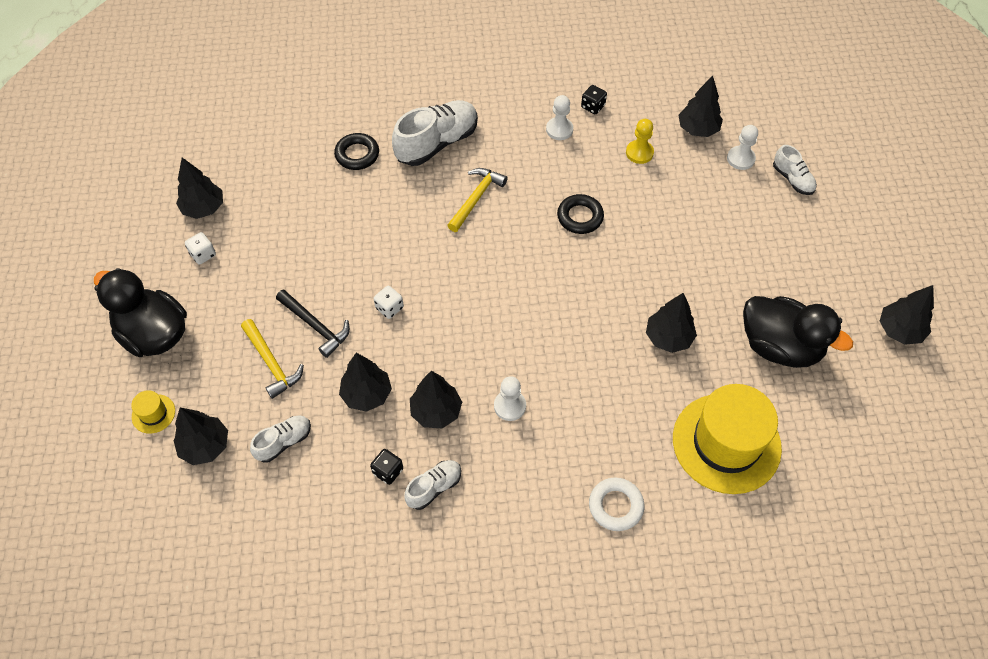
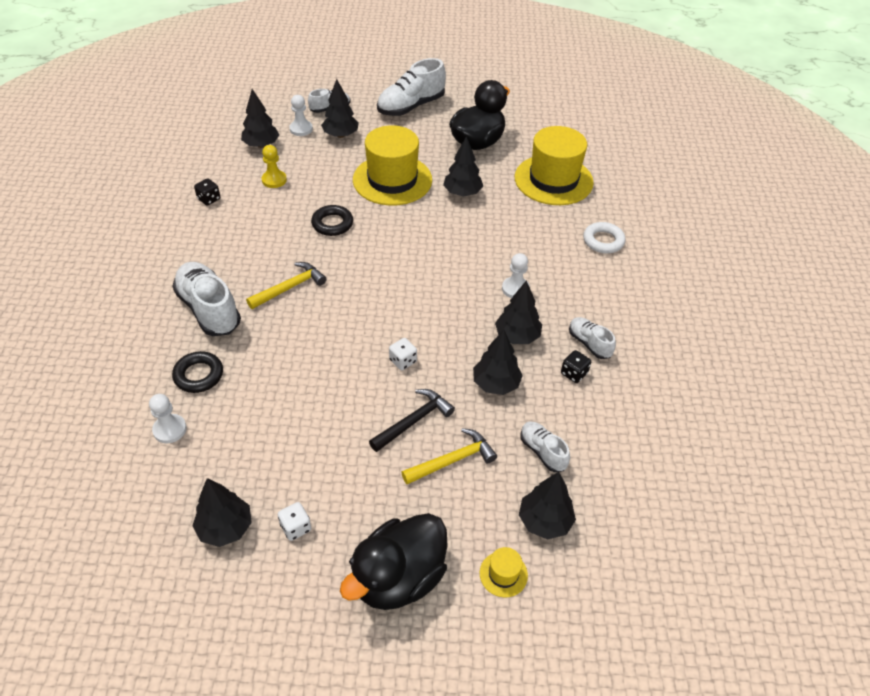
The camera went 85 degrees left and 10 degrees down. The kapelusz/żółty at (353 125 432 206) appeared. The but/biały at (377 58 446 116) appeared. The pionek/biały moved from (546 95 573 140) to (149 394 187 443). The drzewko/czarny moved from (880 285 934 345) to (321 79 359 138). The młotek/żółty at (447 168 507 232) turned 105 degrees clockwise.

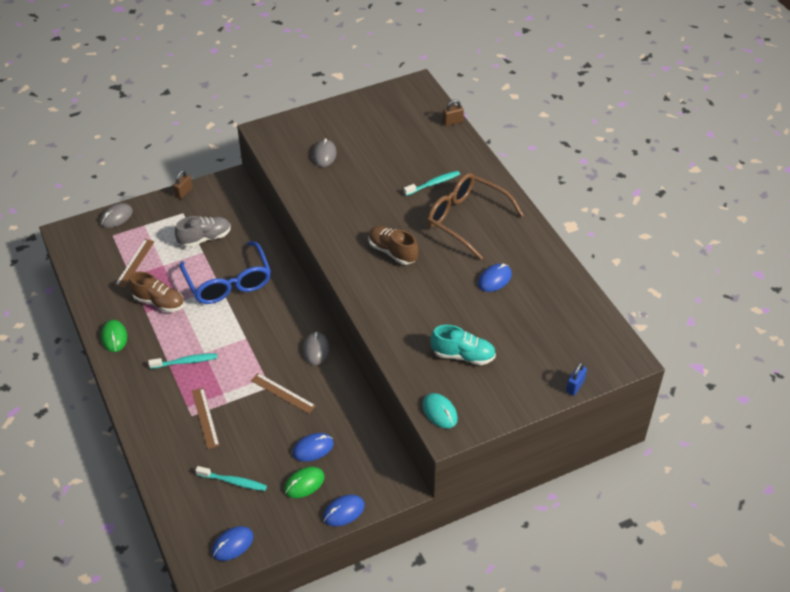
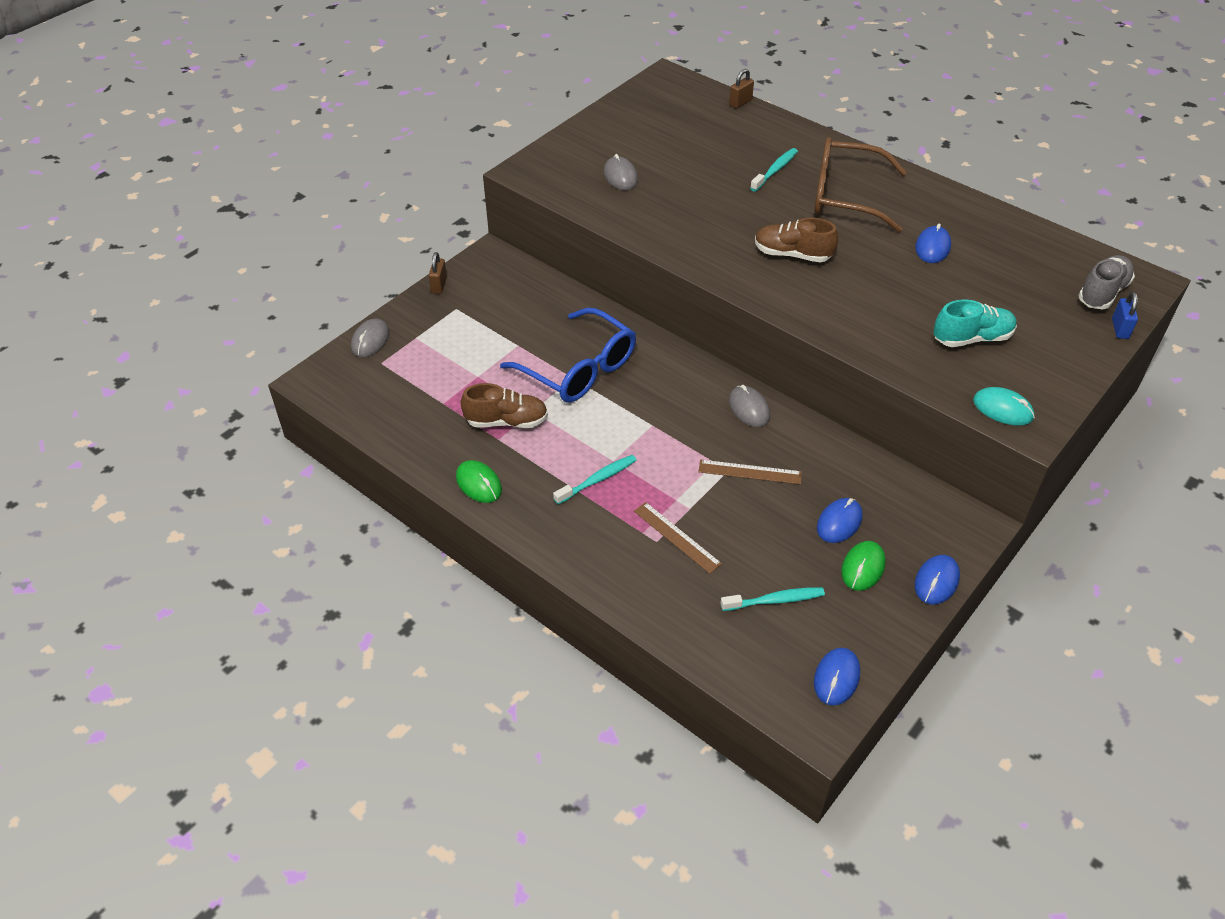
The camera went 25 degrees left and 0 degrees up. The linijka/brązowy at (115 239 155 288) disappeared. The but/szary moved from (175 216 231 247) to (1078 255 1135 309).

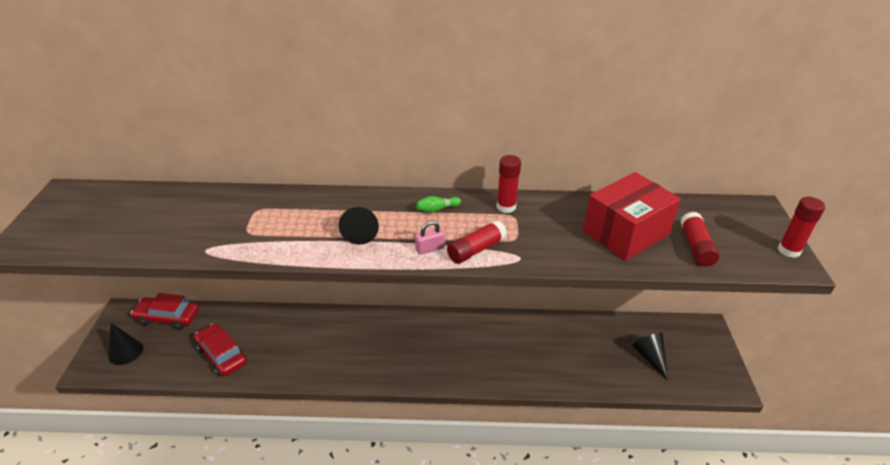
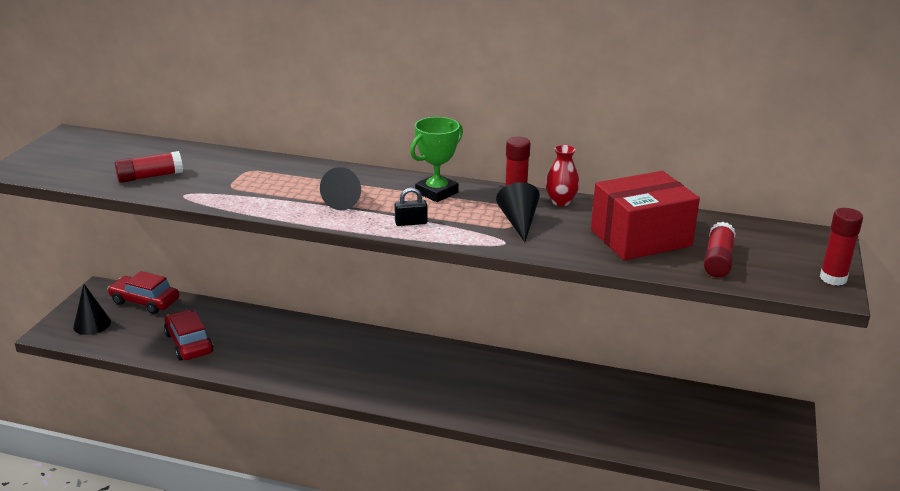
The camera went 15 degrees right and 10 degrees down. The wazon/czerwony at (545 145 580 206) appeared. The klej w sztyfcie/czerwony moved from (447 220 507 264) to (115 151 183 183). The stożek/czarny moved from (632 333 668 380) to (496 182 540 242). The kręgiel/zielony at (416 196 461 213) was replaced by the puchar/zielony at (410 117 463 202). The kłódka/różowy at (415 221 445 255) became the kłódka/czarny at (395 188 428 226).

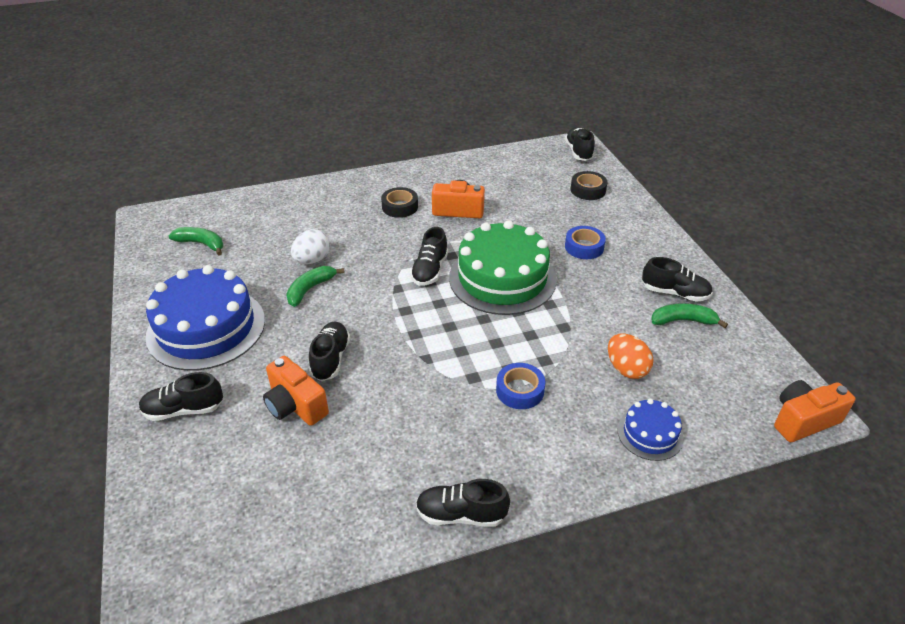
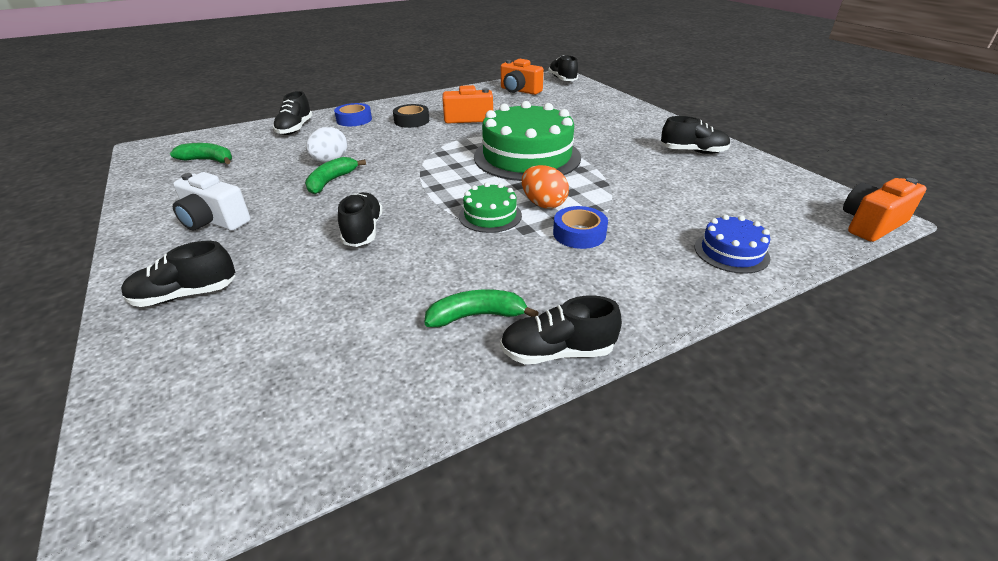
The camera went 10 degrees left and 5 degrees down. The taśma klejąca/czarny at (571 171 607 200) disappeared. The tort/zielony at (459 182 522 233) appeared. The aparat fotograficzny/pomarańczowy moved from (263 356 329 426) to (501 59 544 95). The but/czarny moved from (410 227 448 286) to (273 91 312 135). The taśma klejąca/niebieski moved from (565 226 606 259) to (334 103 372 126). The jajko/pomarańczowy moved from (608 334 653 379) to (522 165 569 209). The banan/zielony moved from (651 303 728 328) to (424 289 539 327). The tort/niebieski at (145 265 265 371) was replaced by the aparat fotograficzny/biały at (173 172 250 231).

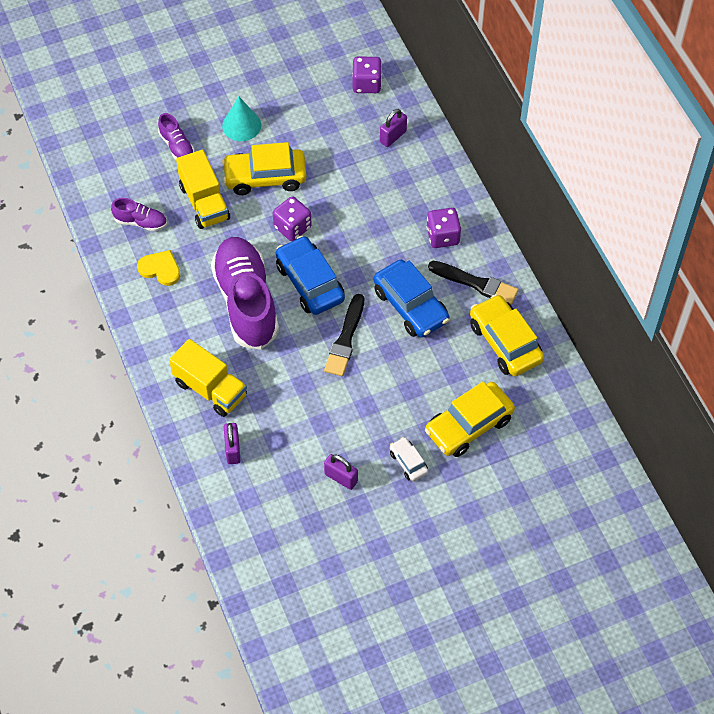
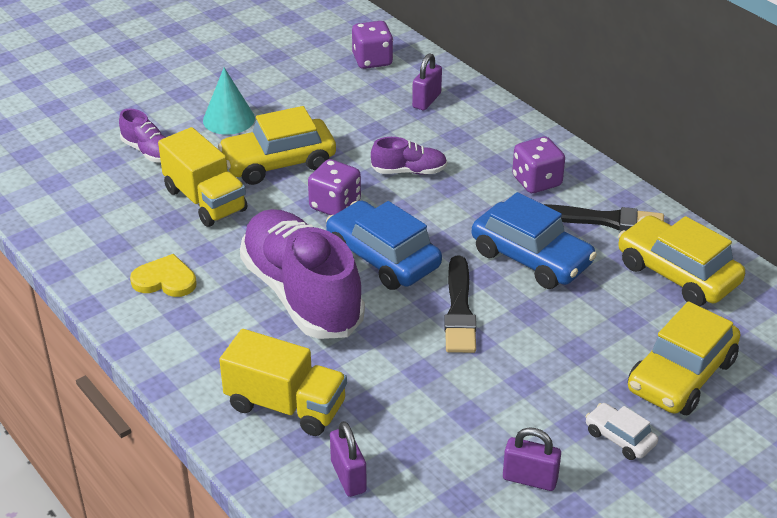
The camera went 15 degrees left and 20 degrees down. The but/fioletowy moved from (111 198 167 231) to (371 137 447 175).

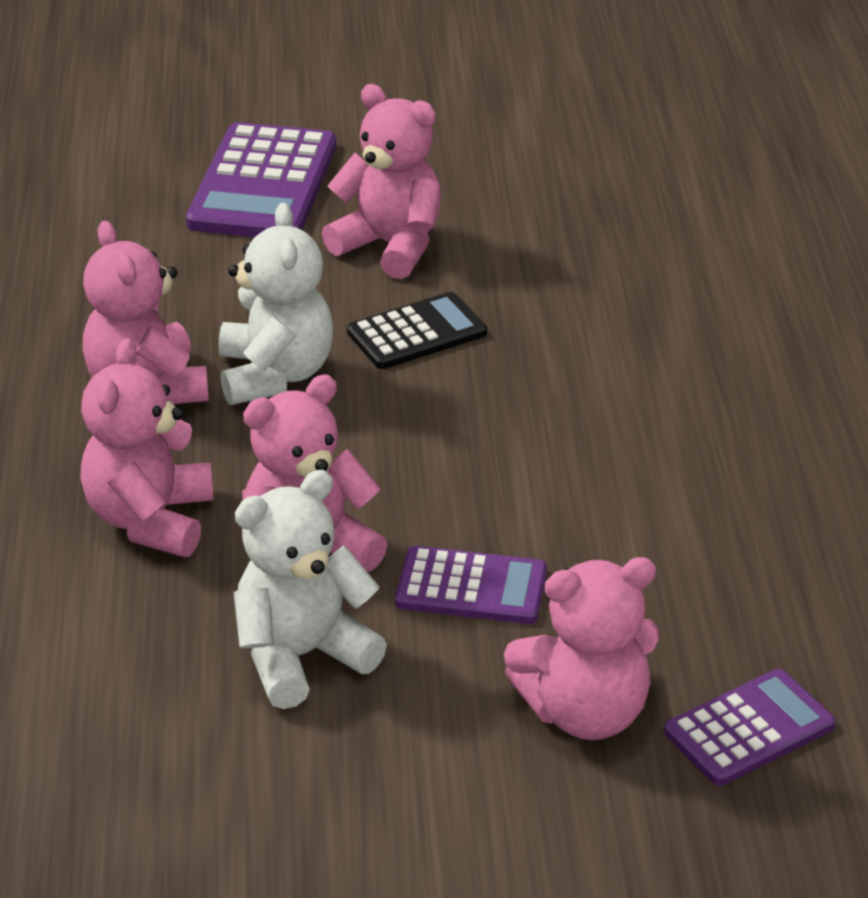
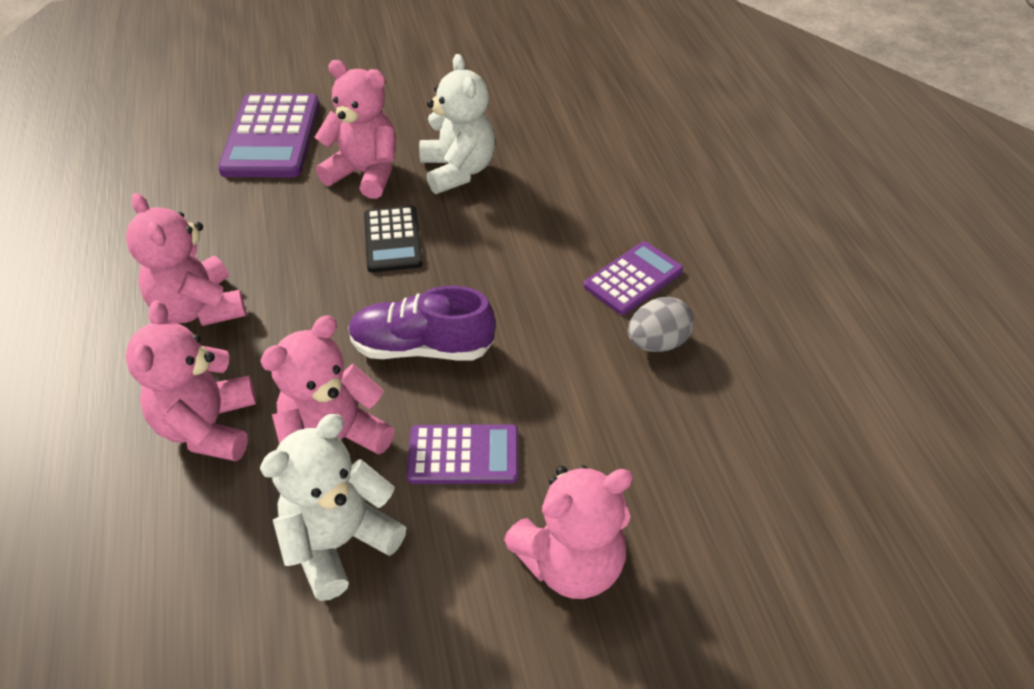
The camera went 10 degrees left and 10 degrees up. The but/fioletowy at (348 286 496 361) appeared. The jajko/szary at (628 297 694 352) appeared. The miś/biały moved from (219 203 333 405) to (419 54 496 194). The kalkulator/fioletowy moved from (664 669 836 786) to (584 241 683 315). The kalkulator/czarny at (347 292 487 369) turned 120 degrees clockwise.

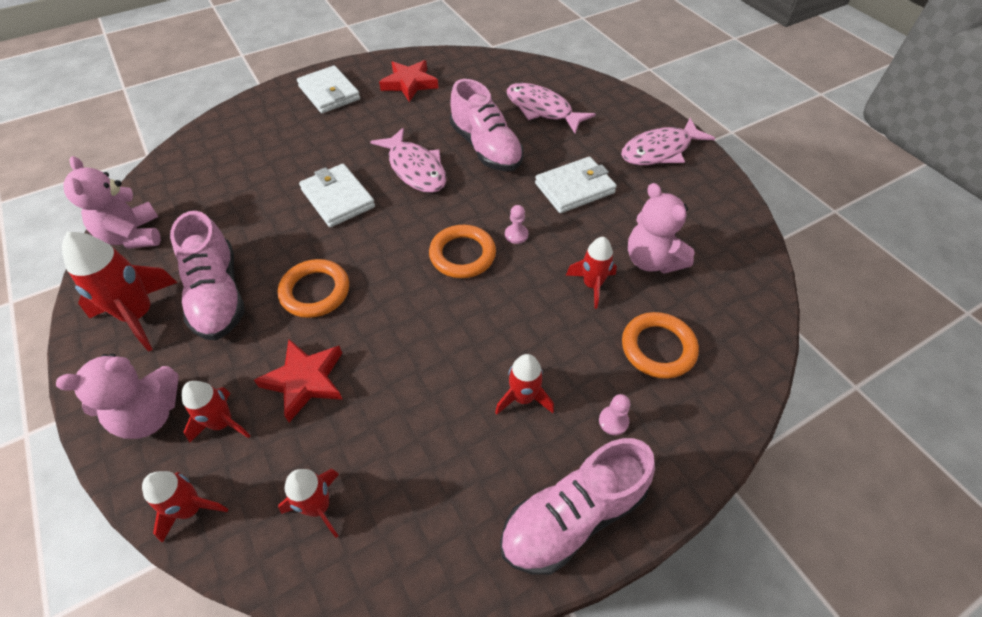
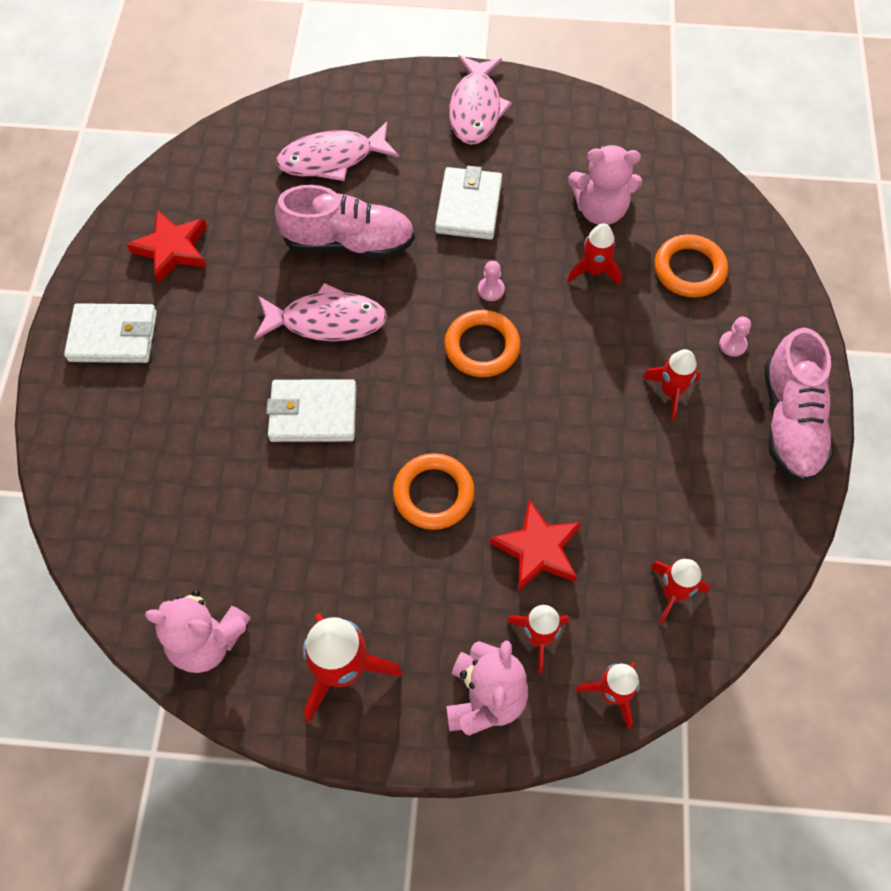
The camera went 55 degrees left and 10 degrees up. The but/różowy at (170 211 245 340) disappeared.

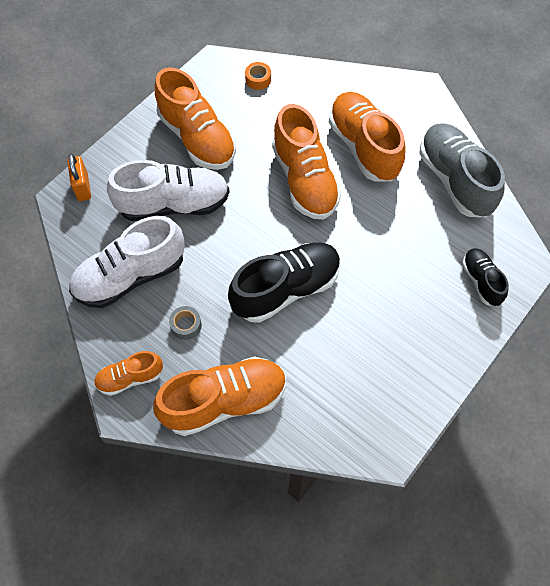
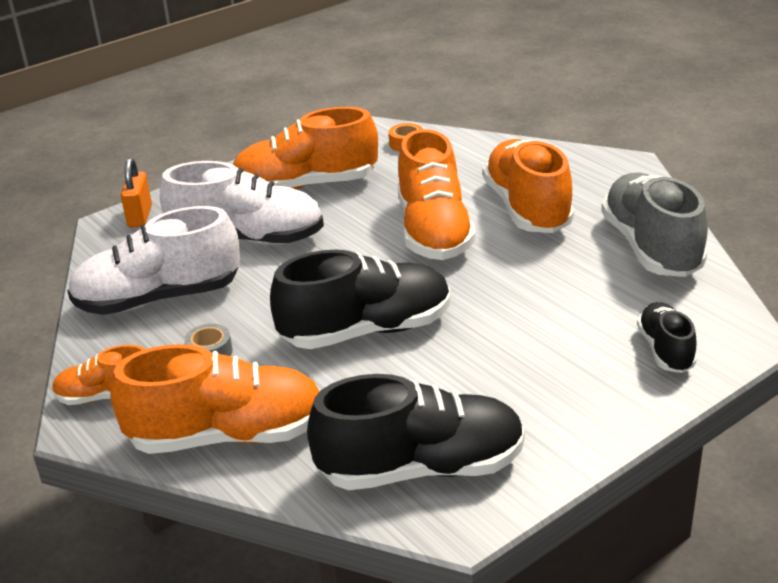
The camera went 15 degrees right and 30 degrees down. The but/czarny at (307 374 525 490) appeared. The but/pomarańczowy at (155 68 236 170) turned 105 degrees clockwise.

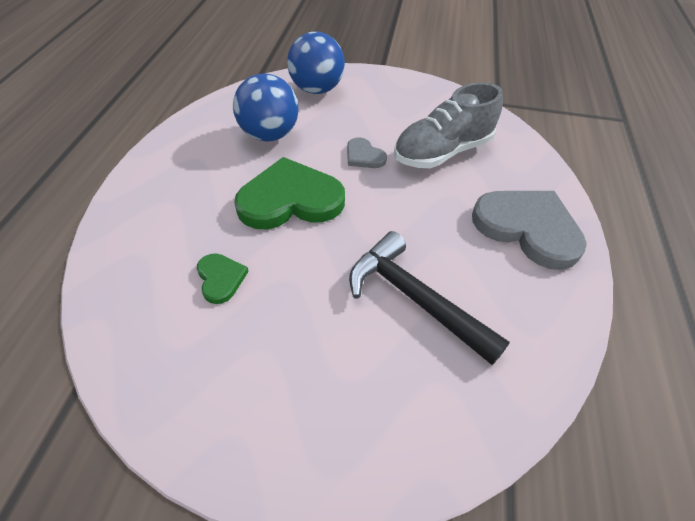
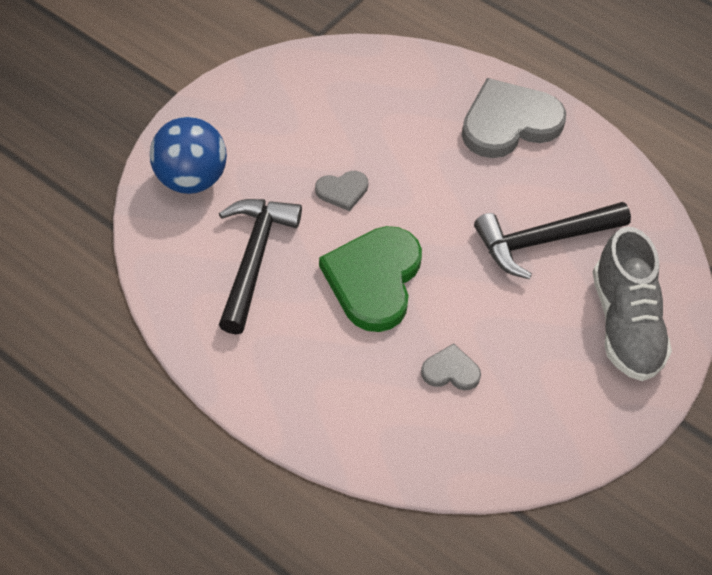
The camera went 65 degrees left and 5 degrees up. The but/szary moved from (394 82 503 168) to (593 226 672 381). The piłka/niebieski at (233 73 299 142) was replaced by the młotek/czarny at (219 199 302 335). The serce/zielony at (197 253 249 304) became the serce/szary at (421 343 481 390).

